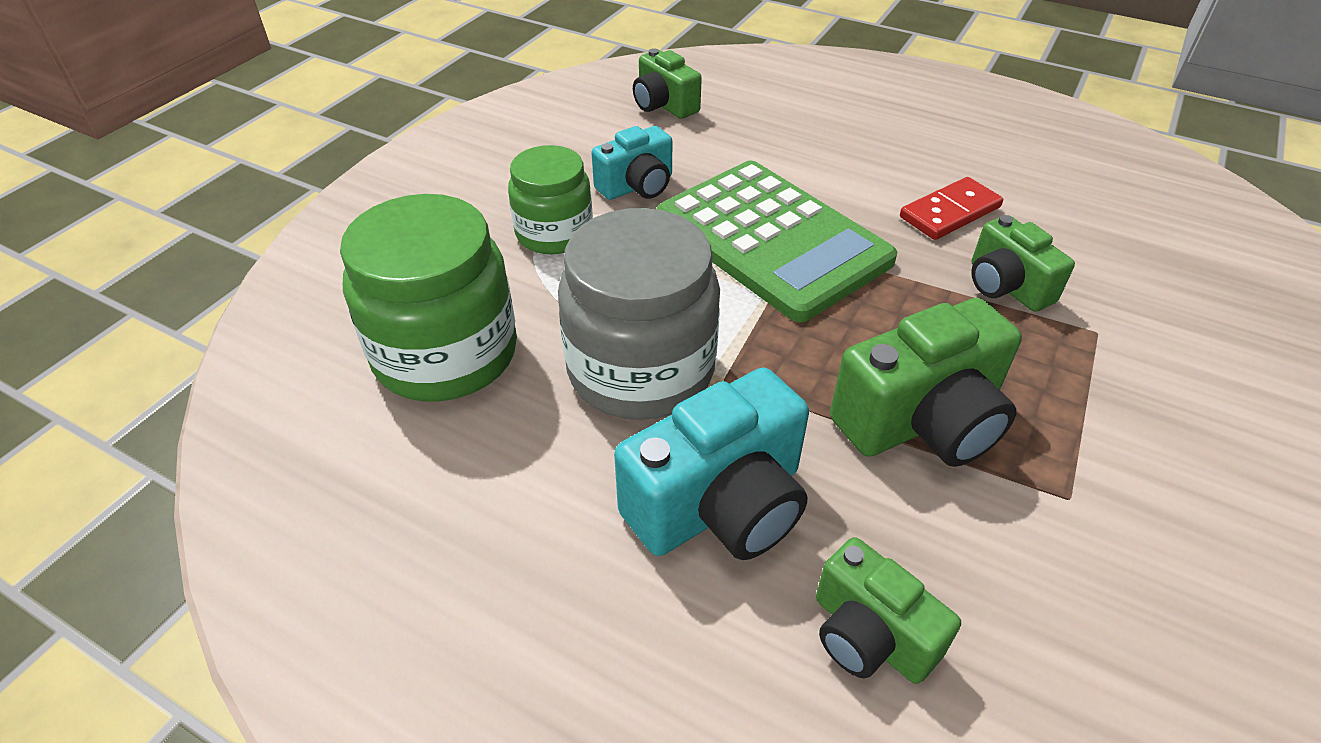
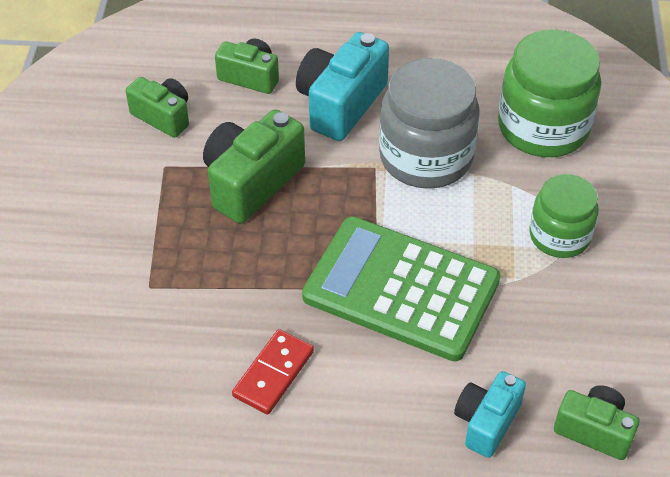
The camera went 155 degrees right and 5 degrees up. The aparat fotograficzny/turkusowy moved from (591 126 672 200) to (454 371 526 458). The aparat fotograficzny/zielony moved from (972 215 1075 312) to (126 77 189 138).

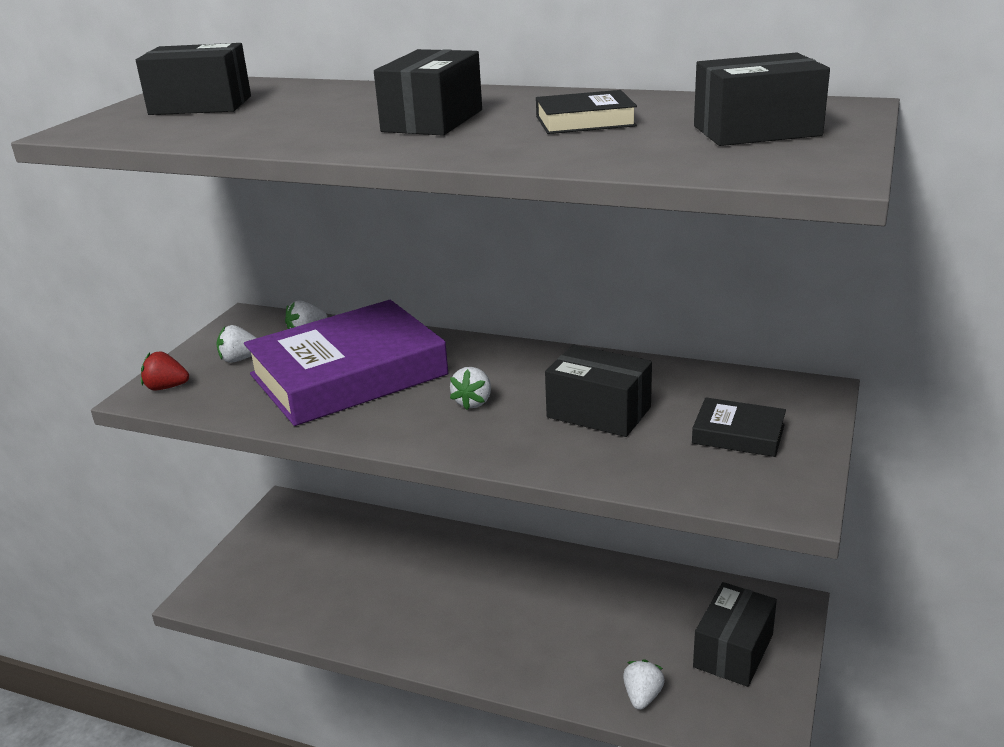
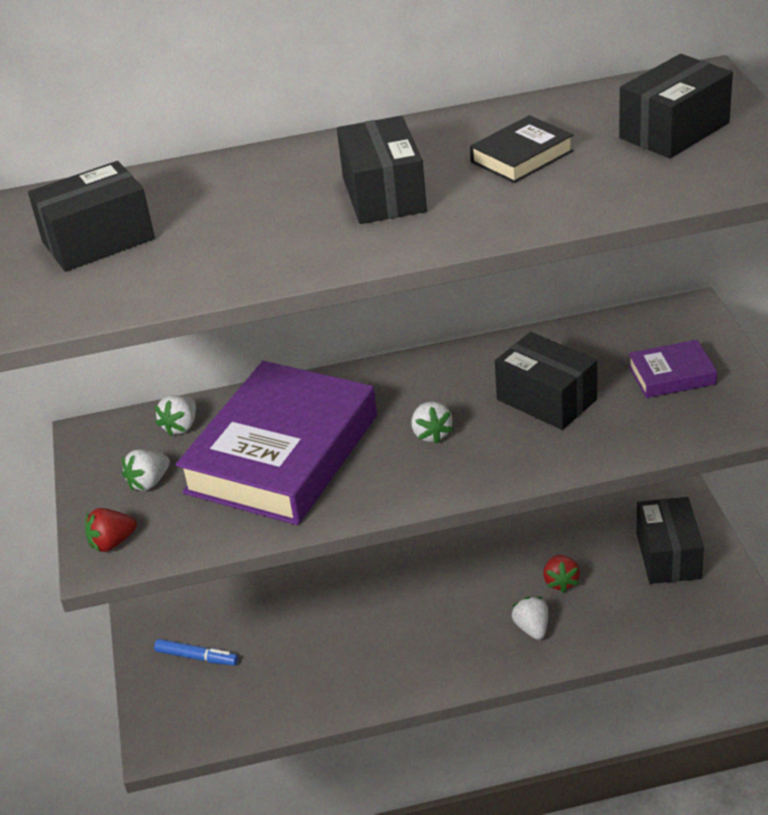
The camera went 30 degrees left and 10 degrees up. The flamaster/niebieski at (154 639 238 666) appeared. The truskawka/czerwony at (543 555 580 593) appeared. The truskawka/biały moved from (623 659 665 710) to (512 596 548 640). The książka/czarny at (692 397 786 457) became the książka/fioletowy at (628 340 717 398). The pudełko/czarny at (545 344 652 437) turned 45 degrees clockwise.

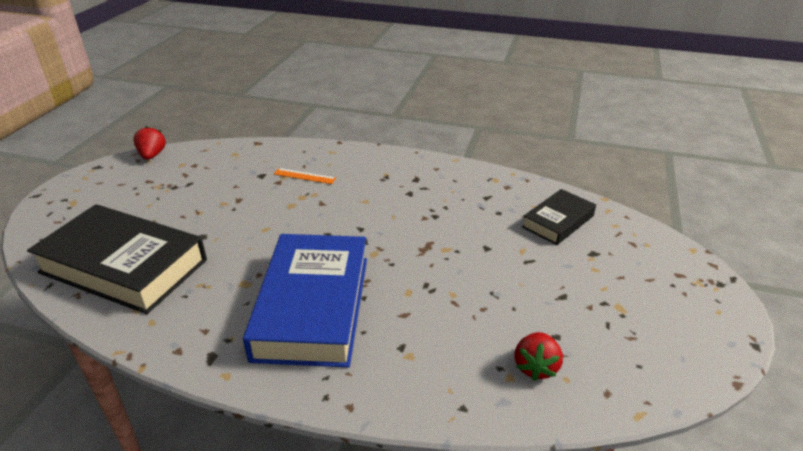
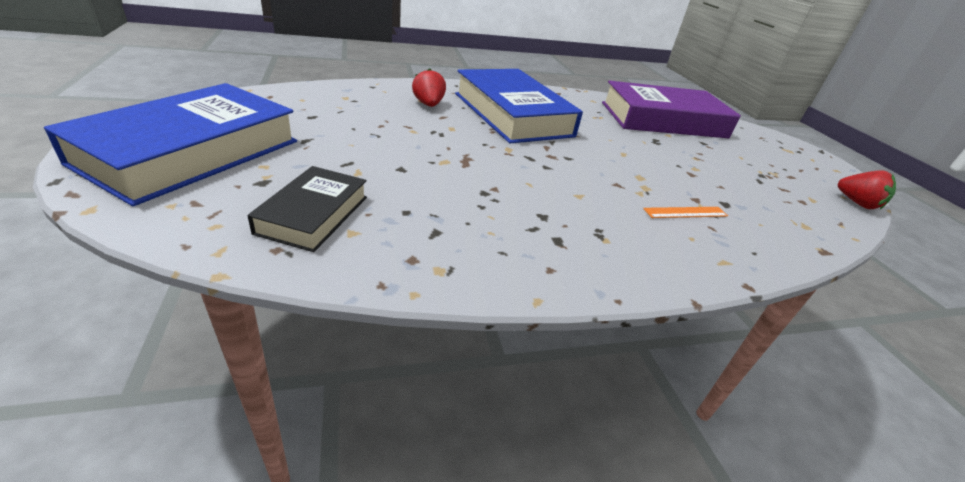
The camera went 145 degrees right and 0 degrees up. The książka/niebieski at (44 83 297 206) appeared. The truskawka/czerwony moved from (515 332 563 381) to (412 69 446 107). The książka/czarny at (27 204 207 314) became the książka/fioletowy at (602 81 741 138).

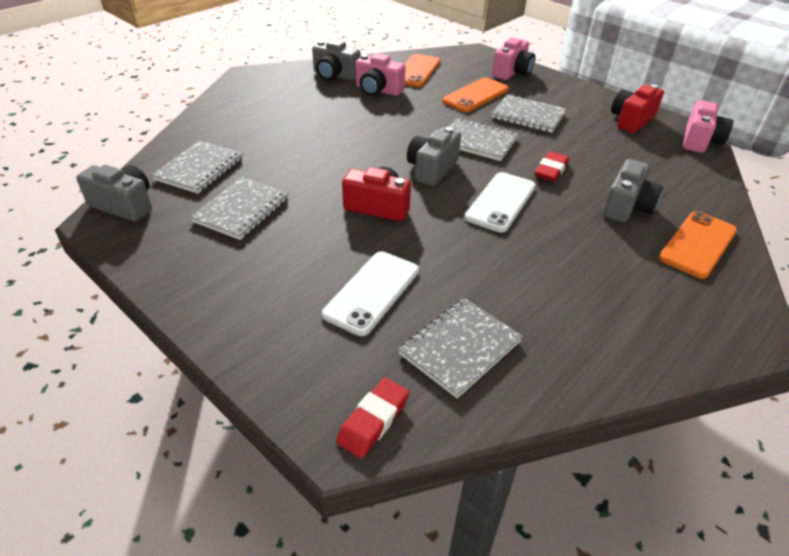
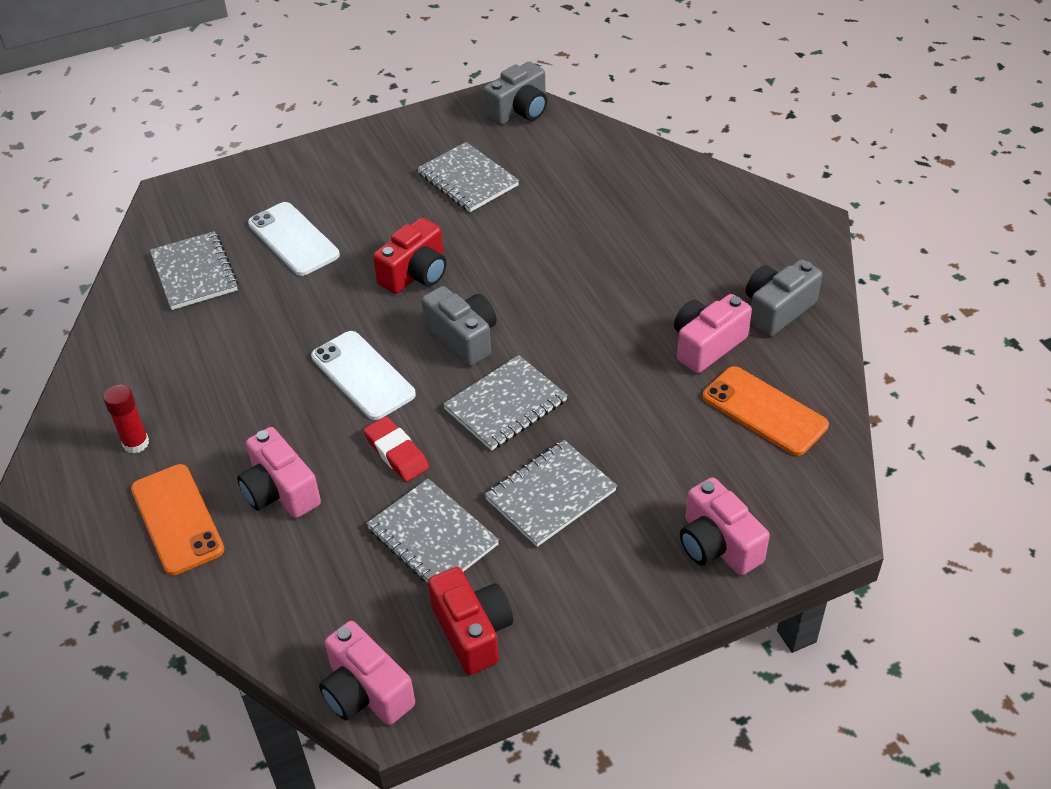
The camera went 115 degrees right and 5 degrees up. The gumka do mazania/czerwony at (336 378 409 459) disappeared. The telefon/pomarańczowy at (442 77 509 112) disappeared. The klej w sztyfcie/czerwony at (103 384 149 453) appeared. The zeszyt/szary moved from (151 141 243 194) to (366 478 499 583). The aparat fotograficzny/szary at (603 159 663 223) became the aparat fotograficzny/różowy at (237 427 321 518).

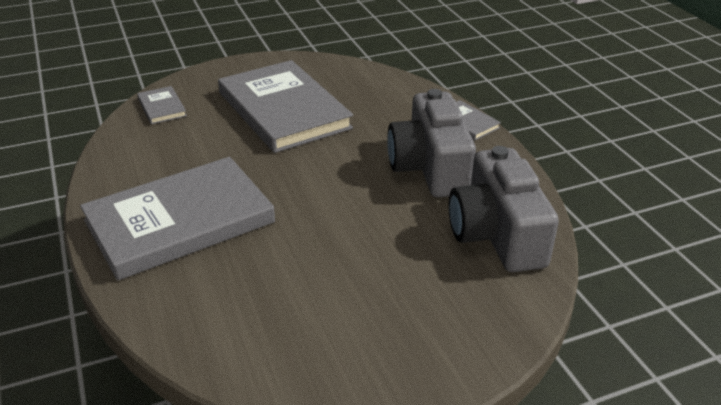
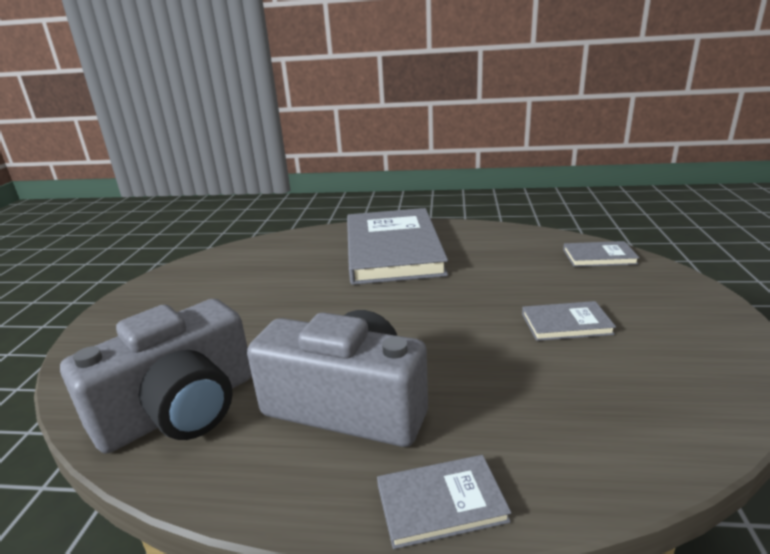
The camera went 120 degrees right and 10 degrees down. The aparat fotograficzny/szary at (448 146 559 272) turned 120 degrees clockwise. The książka/szary at (218 60 353 153) changed to 0.42 times the size.

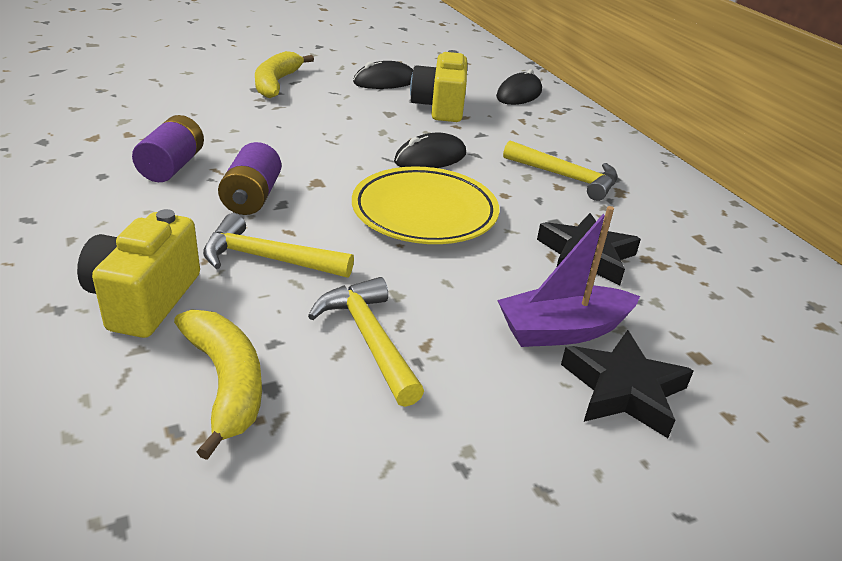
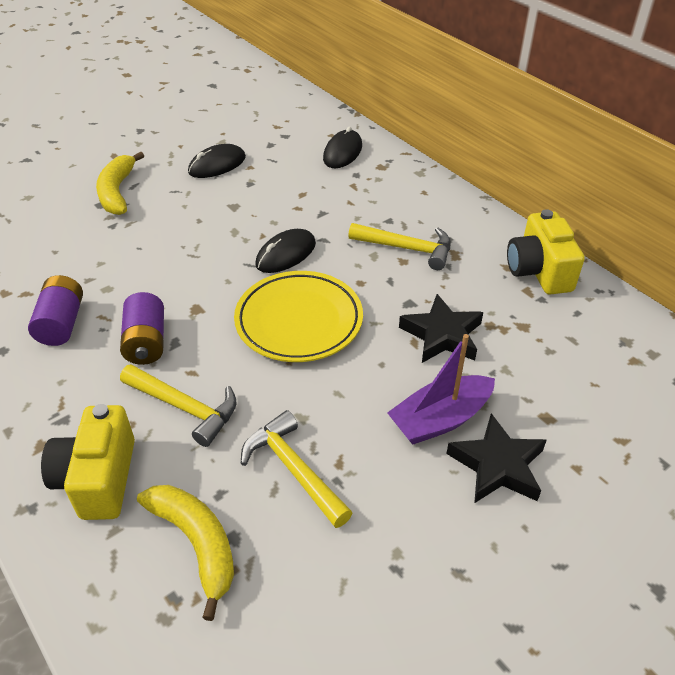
The camera went 10 degrees left and 10 degrees up. The aparat fotograficzny/żółty moved from (410 50 467 122) to (507 209 585 295). The młotek/żółty at (203 213 354 278) turned 150 degrees counterclockwise.

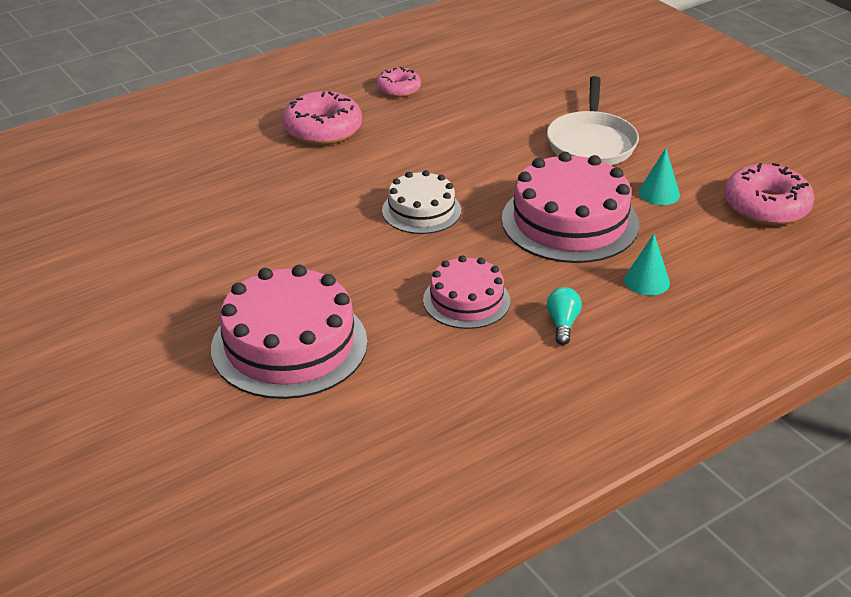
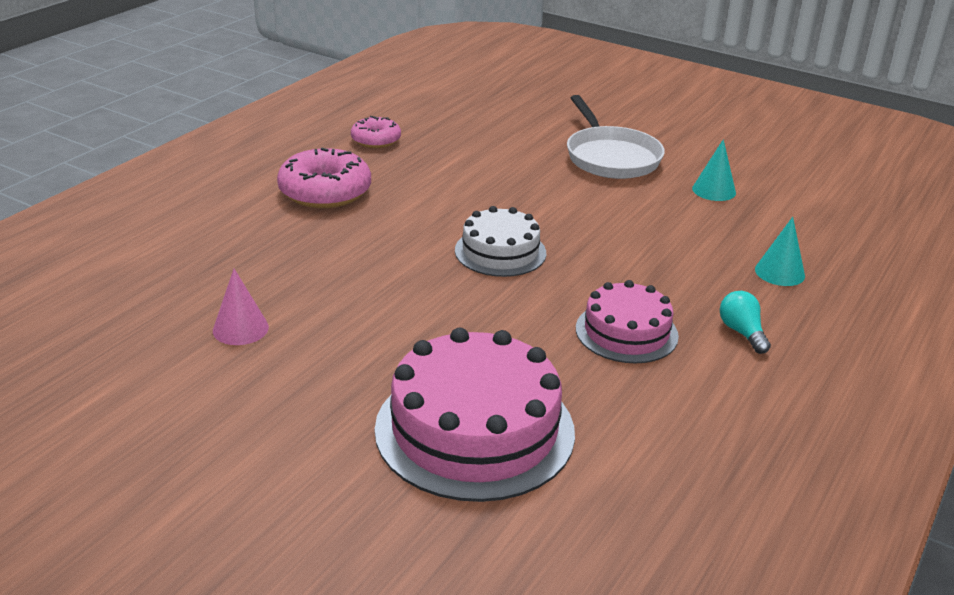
The camera went 25 degrees left and 5 degrees down. The tort/różowy at (502 152 639 263) disappeared. The donut/różowy at (724 163 815 226) disappeared. The stożek/różowy at (213 269 269 345) appeared.

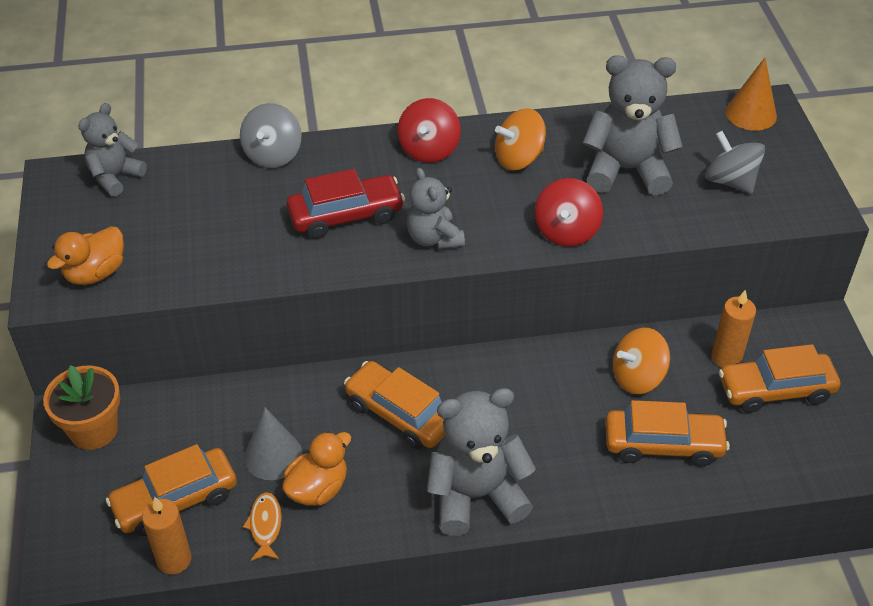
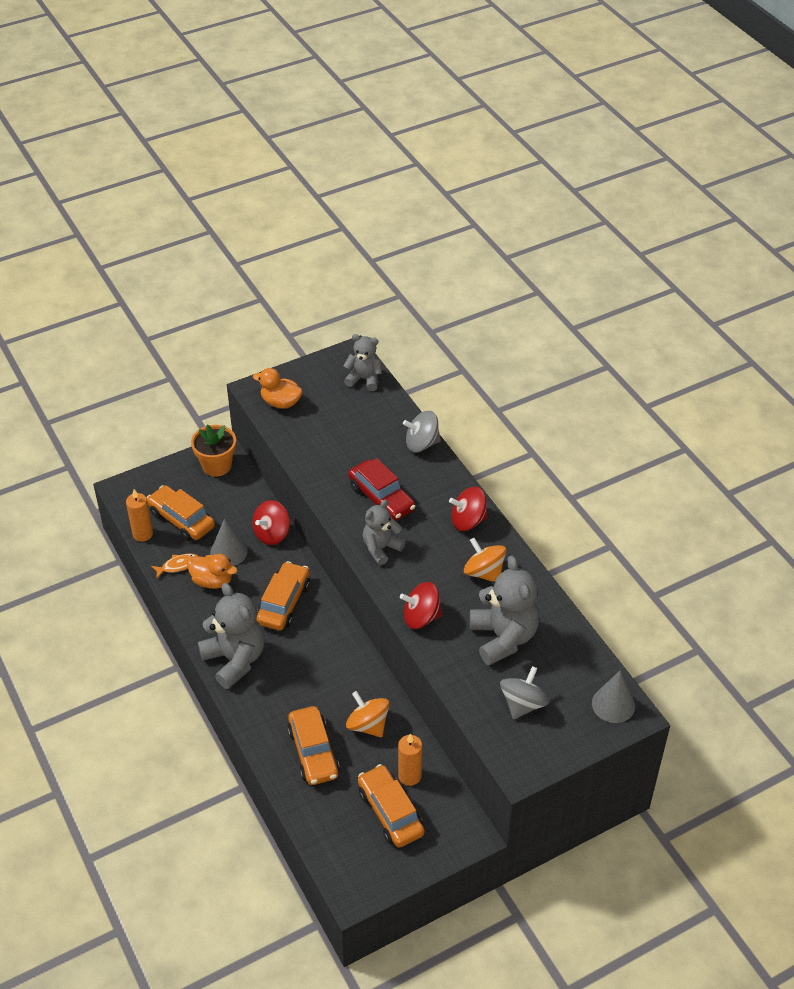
The camera went 70 degrees right and 0 degrees up. The bączek/czerwony at (252 500 290 545) appeared. The stożek/pomarańczowy at (726 58 777 131) became the stożek/szary at (592 670 635 723).

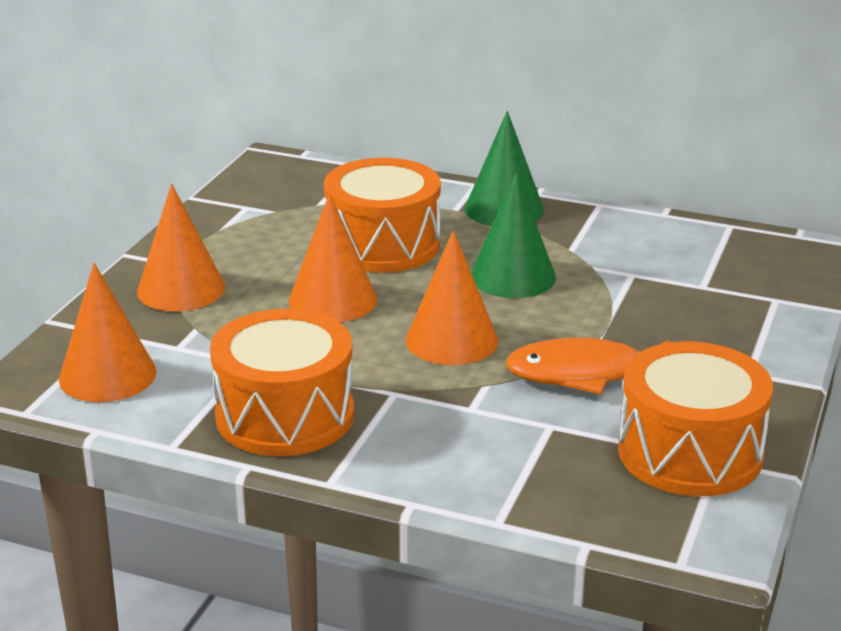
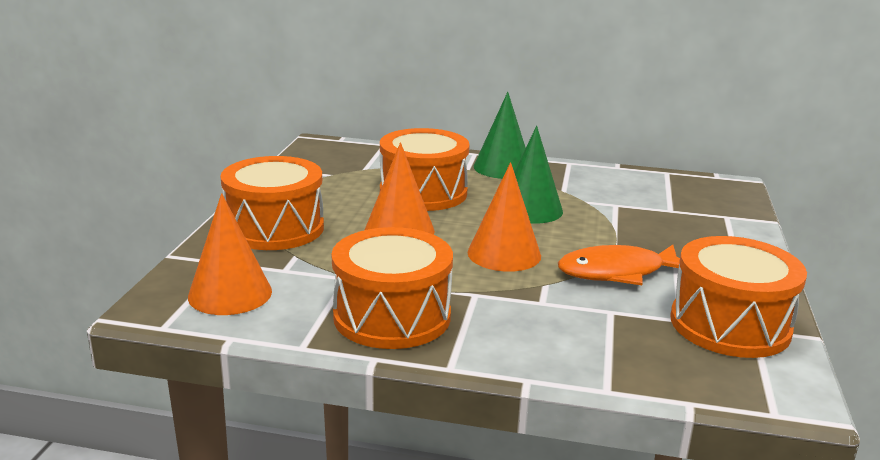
The camera went 10 degrees left and 5 degrees down. The stożek/pomarańczowy at (137 184 225 311) was replaced by the bęben/pomarańczowy at (220 156 324 250).

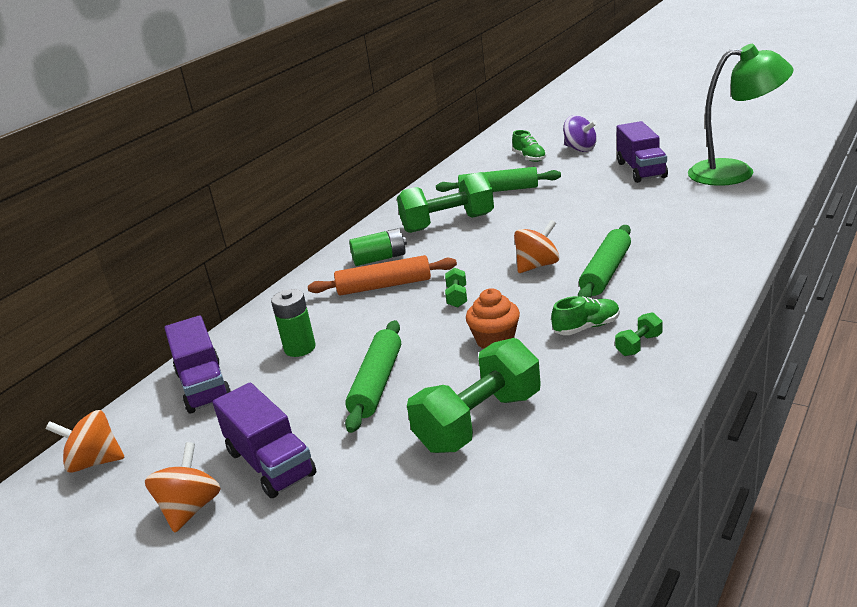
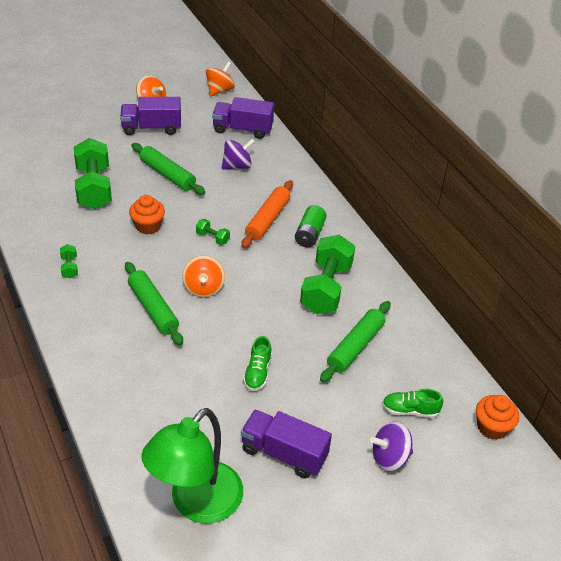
The camera went 115 degrees right and 15 degrees up. The muffinka/pomarańczowy at (476 395 519 440) appeared. The but/zielony moved from (551 296 620 335) to (243 336 272 391). The bateria/zielony at (271 289 316 357) was replaced by the bączek/fioletowy at (222 138 255 170).

